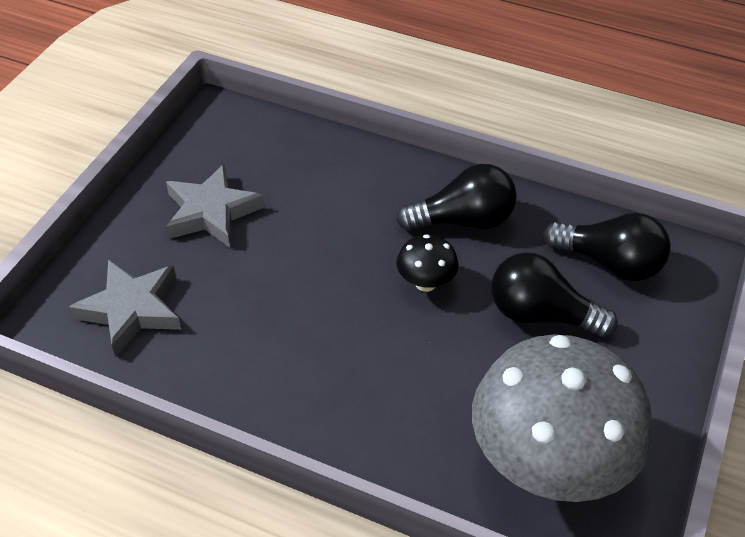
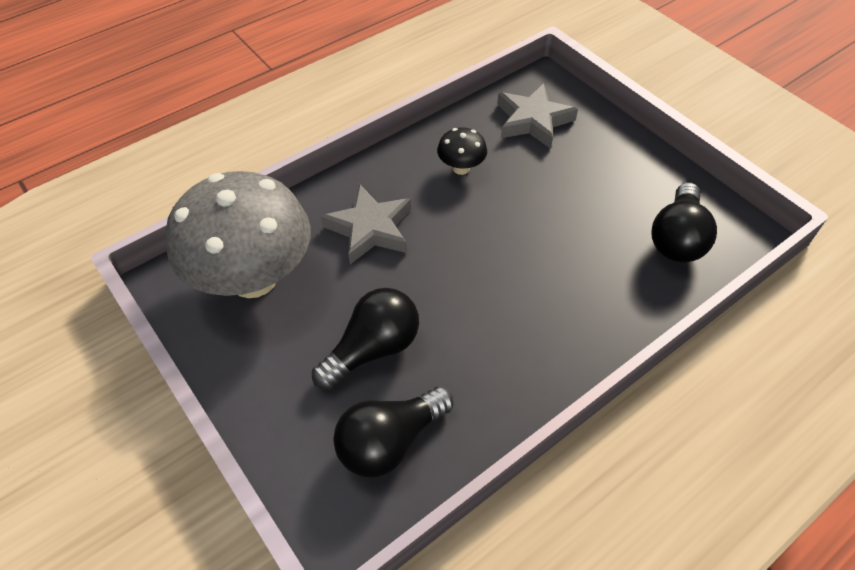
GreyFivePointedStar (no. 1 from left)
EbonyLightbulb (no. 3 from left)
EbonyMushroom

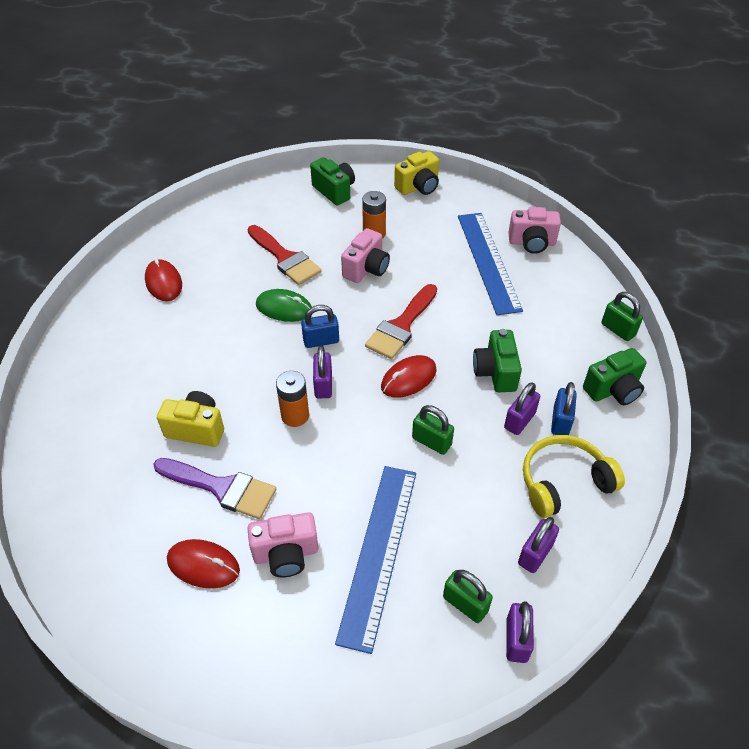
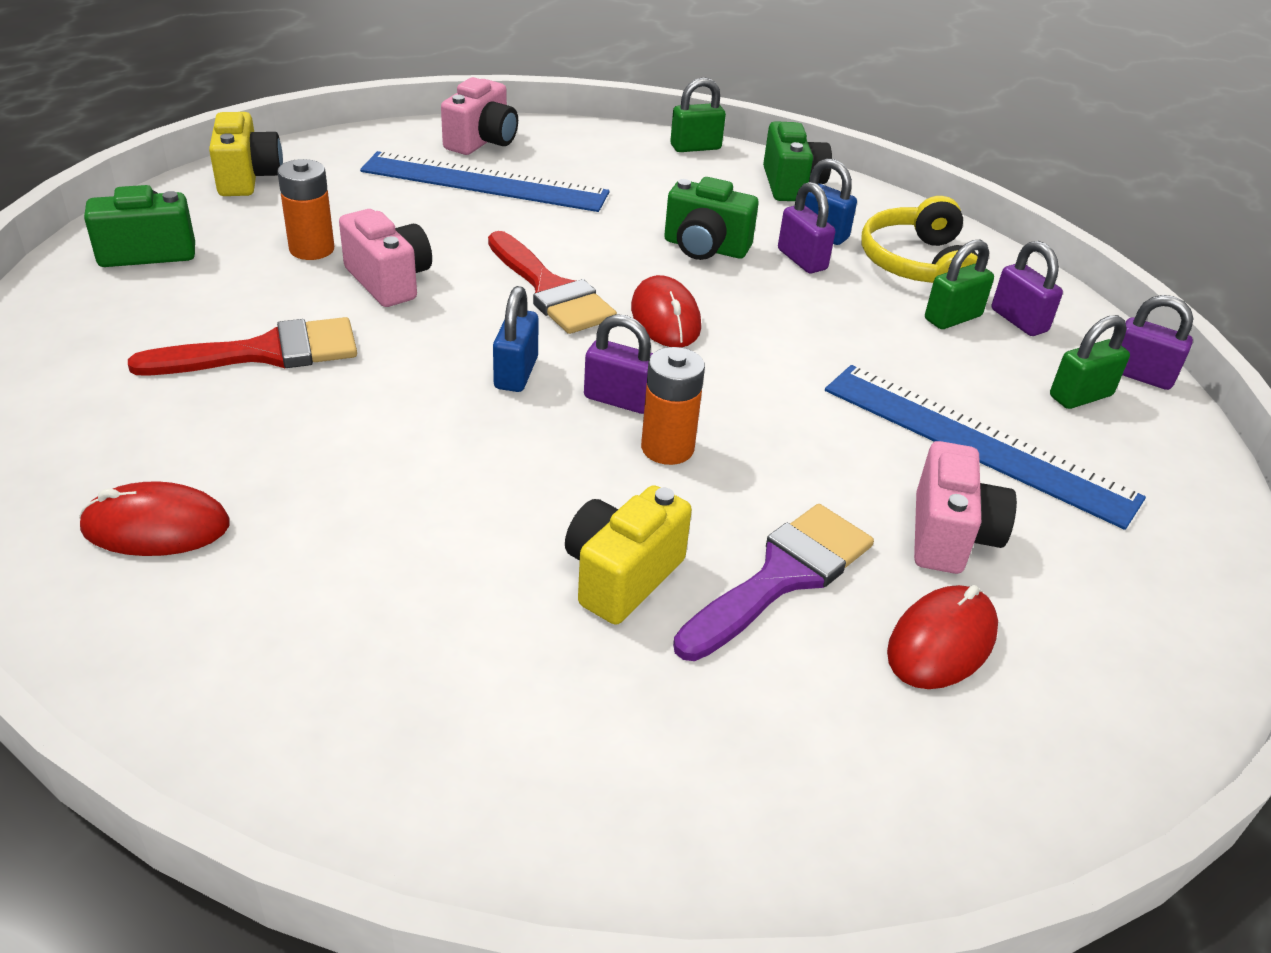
GreenPcMouse
GreenSmallLock (no. 2 from left)

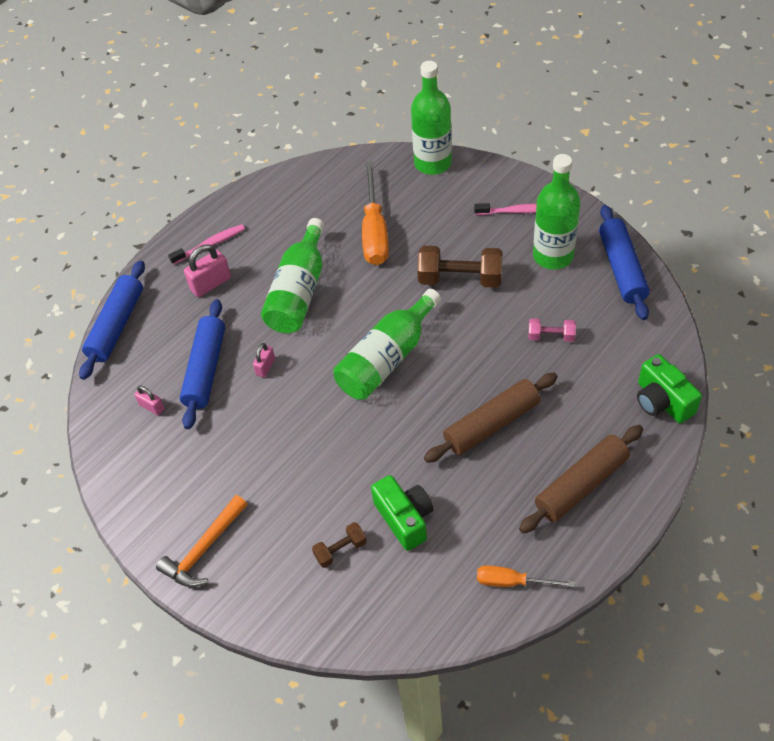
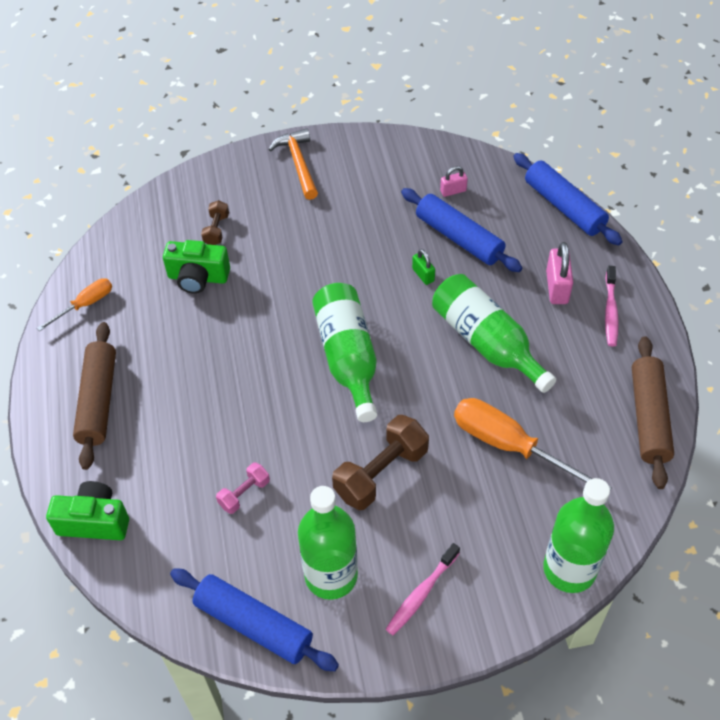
RussetPastryRoller (no. 2 from left)
GreenSmallLock

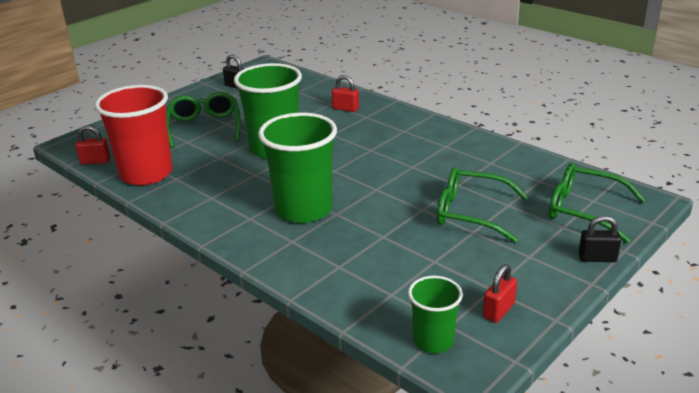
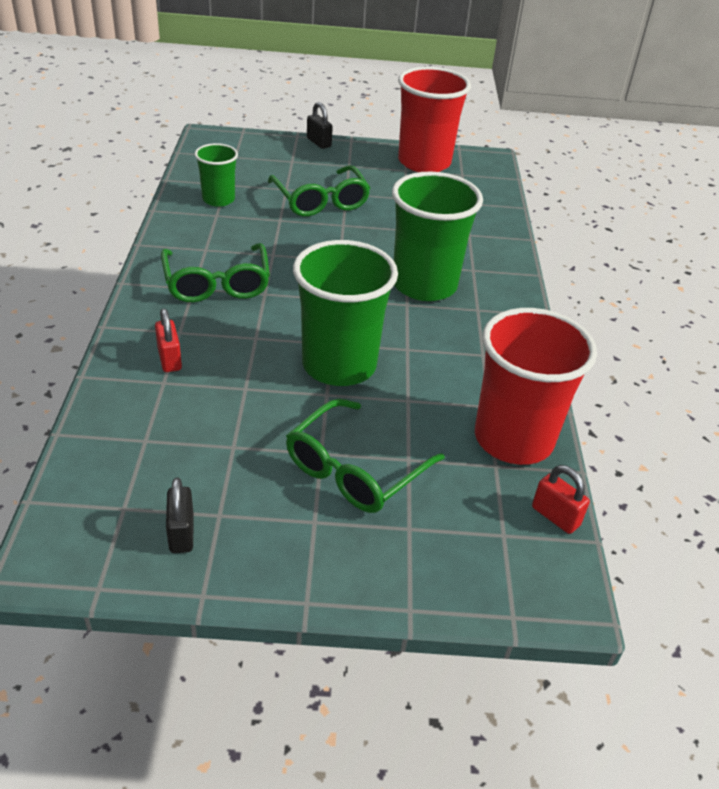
GreenCup (no. 1 from left)
GreenEyeglasses (no. 1 from left)
RedCup (no. 1 from left)

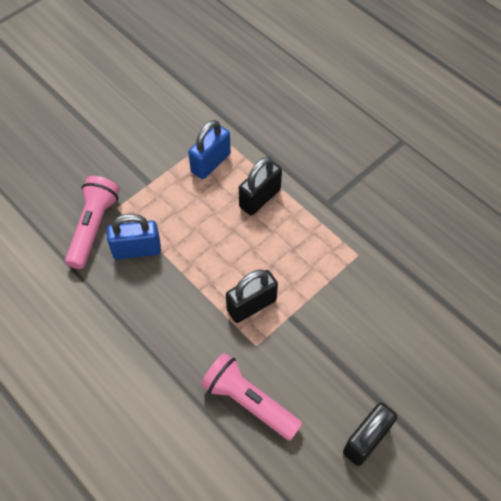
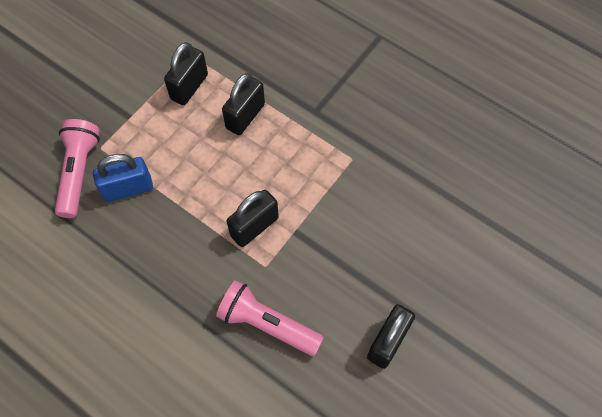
EbonySmallLock (no. 1 from left)

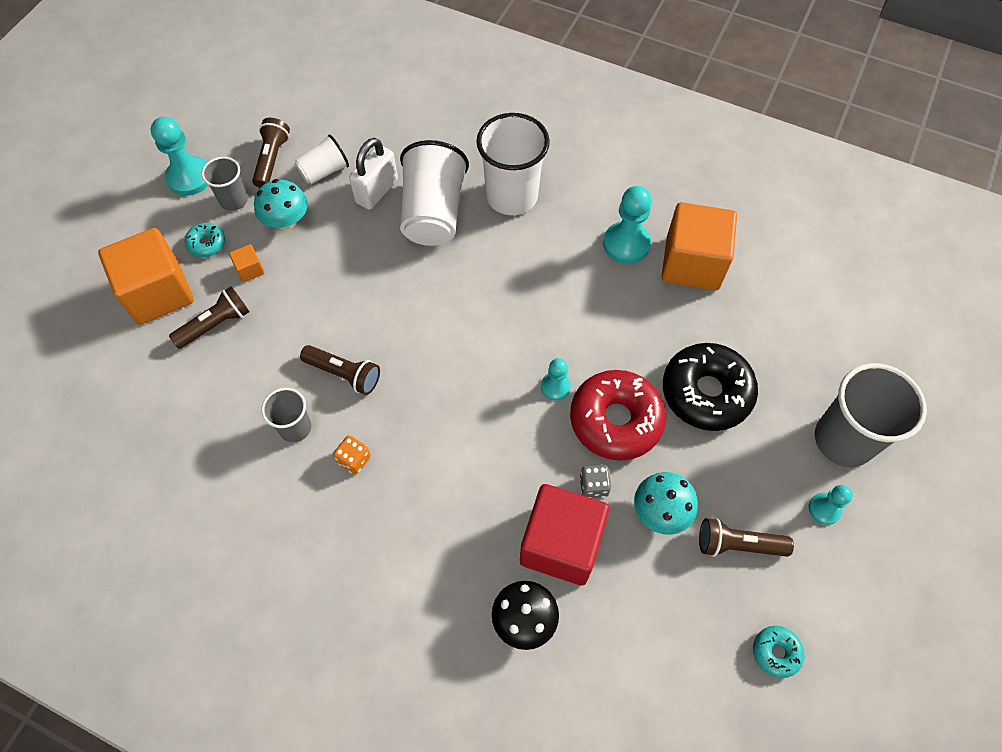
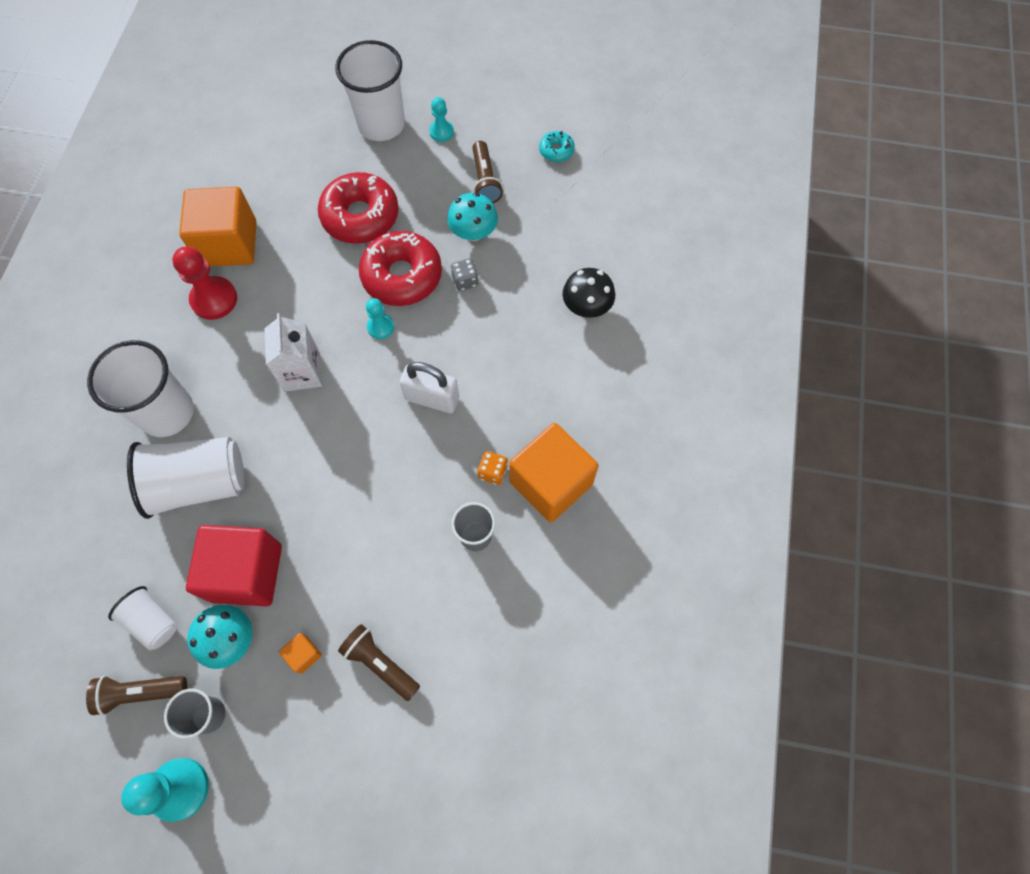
AquaGlazedDonut (no. 1 from left in the first image)
RussetFlashlight (no. 3 from left in the first image)
PureWhiteCarton
BrightOrangeCube (no. 3 from left)
PureWhiteSmallLock
RedCube
RedGamePawn
RedGlazedDonut (no. 1 from left)
PureWhiteCup (no. 4 from left)

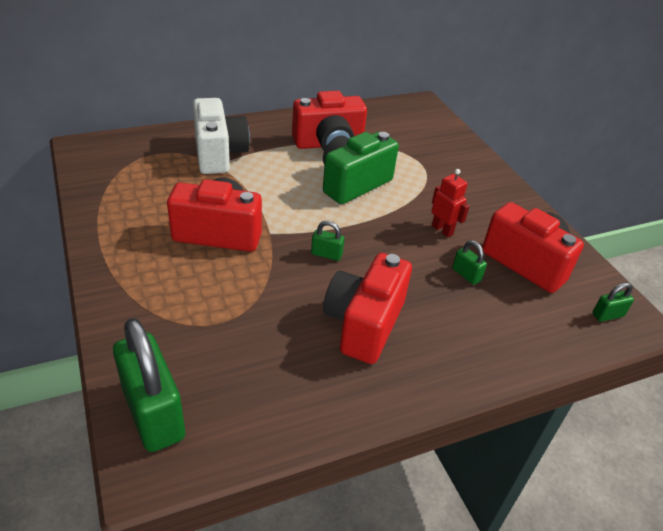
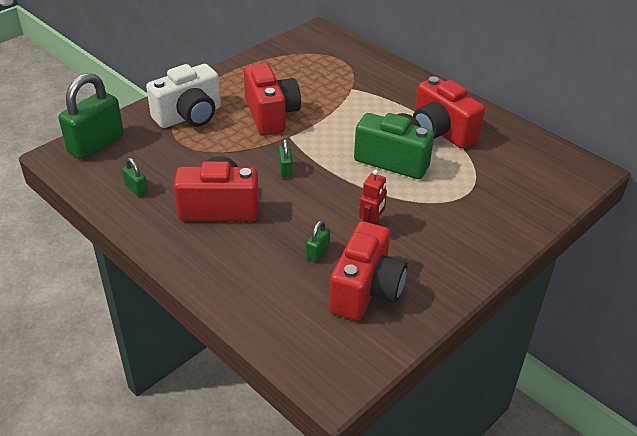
PureWhitePhotoCamera
GreenSmallLock (no. 2 from left)

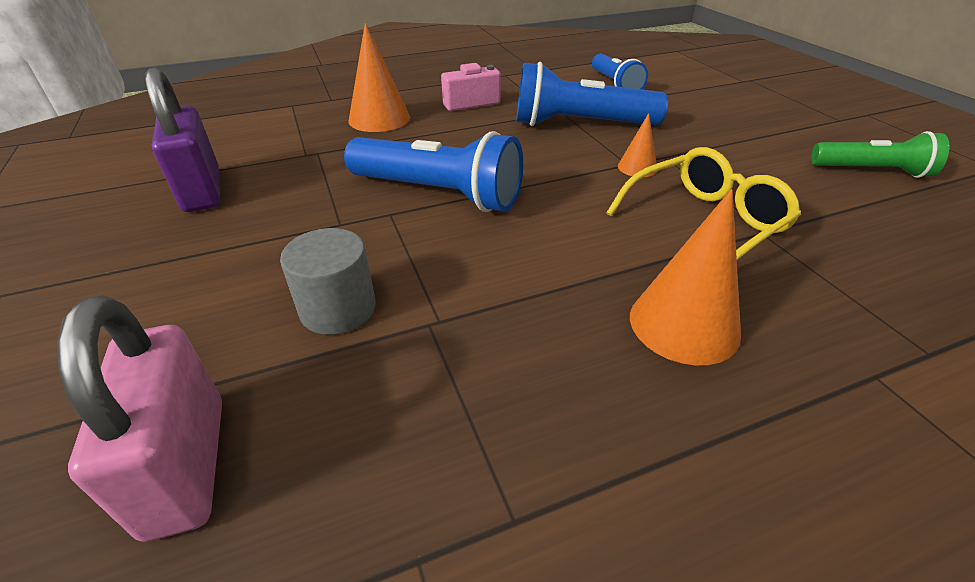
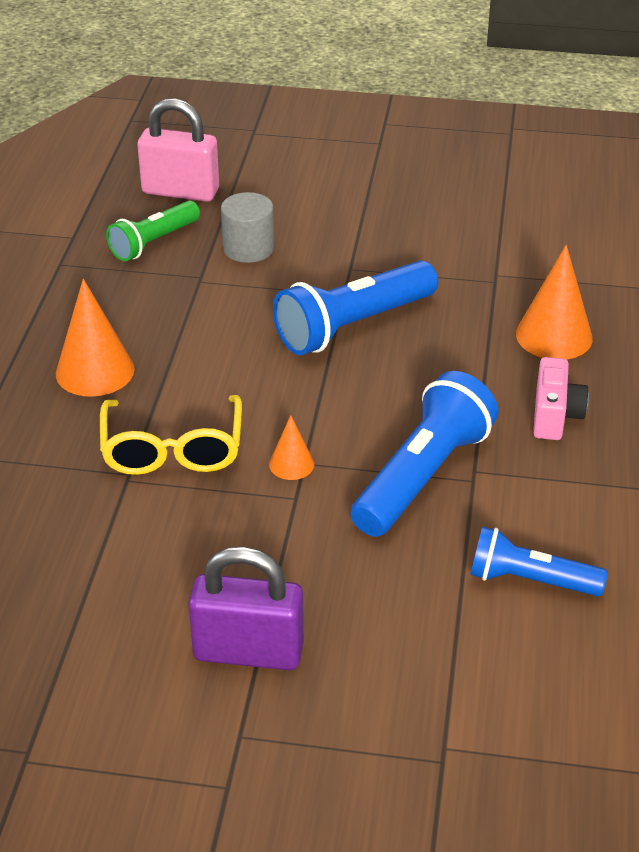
RoyalPurpleSmallLock
GreenFlashlight

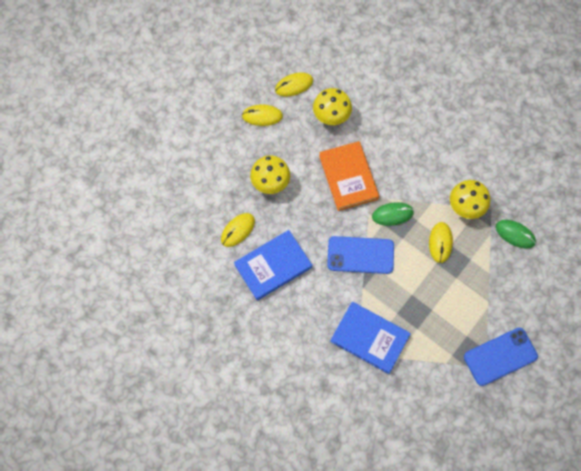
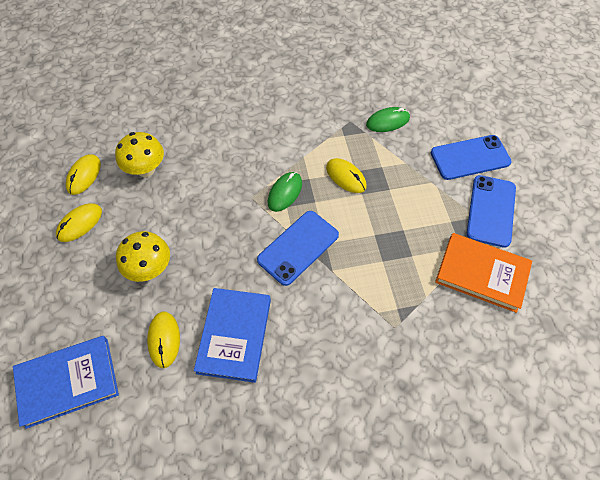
BrightYellowMushroom (no. 3 from left in the first image)
CobaltMobilePhone (no. 2 from left)
BrightOrangeHardback
CobaltHardback (no. 1 from left)

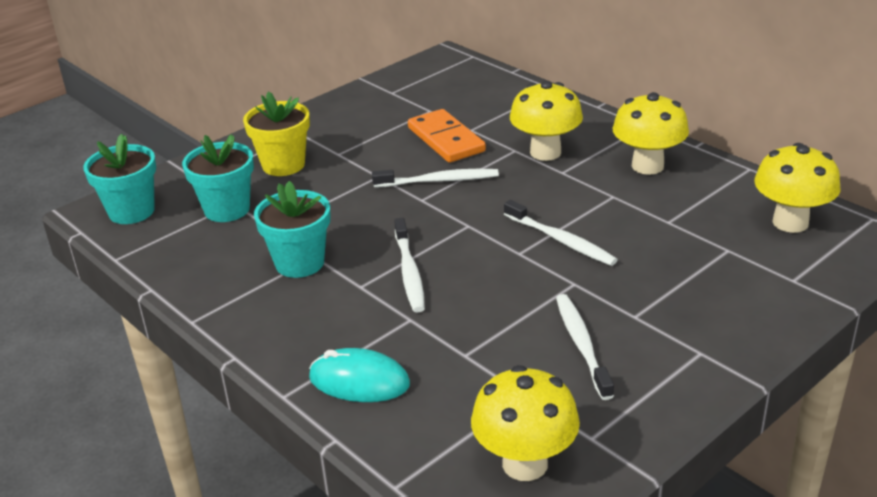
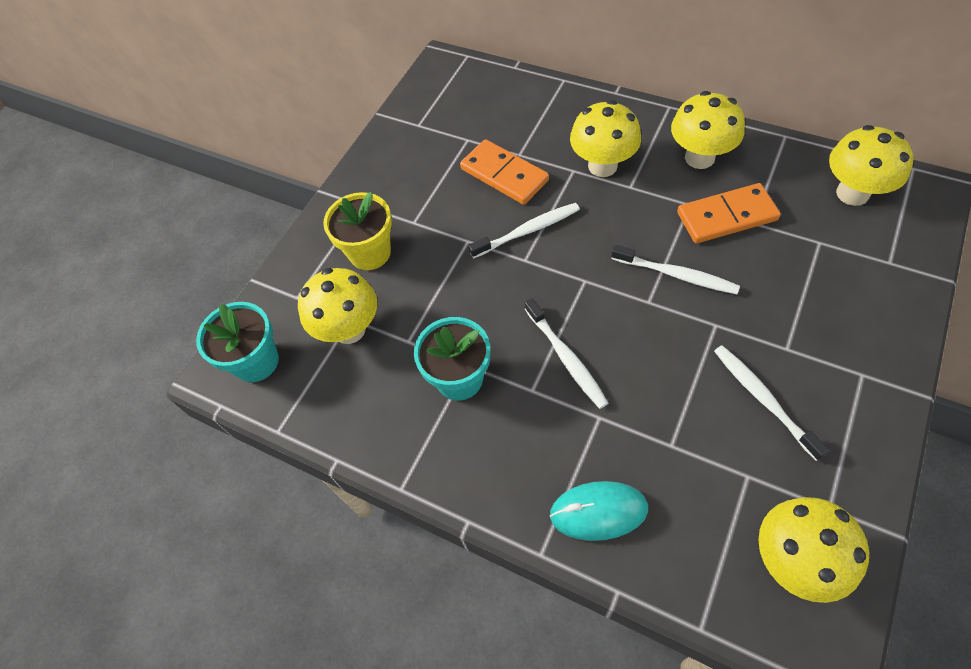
BrightOrangeDominoPiece (no. 2 from left)
BrightYellowMushroom (no. 1 from left)

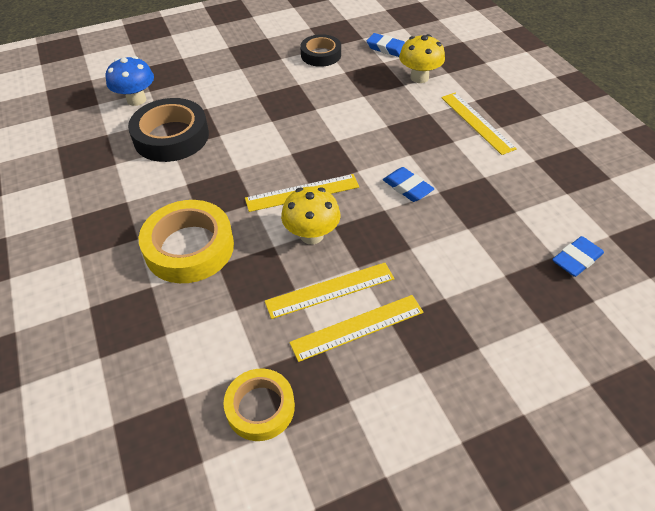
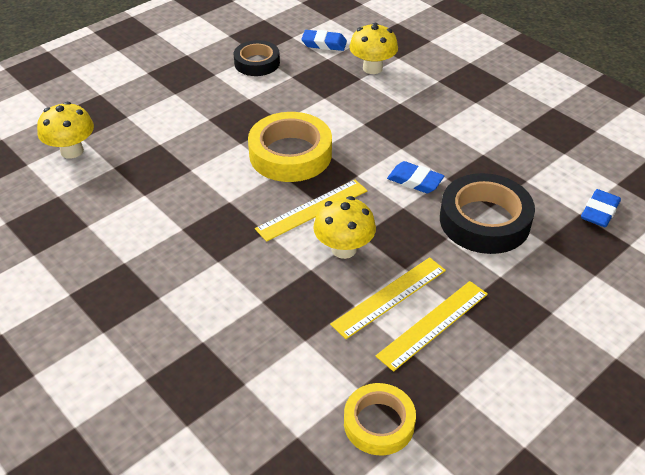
BrightYellowRuler (no. 4 from left in the first image)
EbonyStickyTape (no. 2 from left)
BrightYellowStickyTape (no. 1 from left)
BrightYellowMushroom (no. 1 from left)

